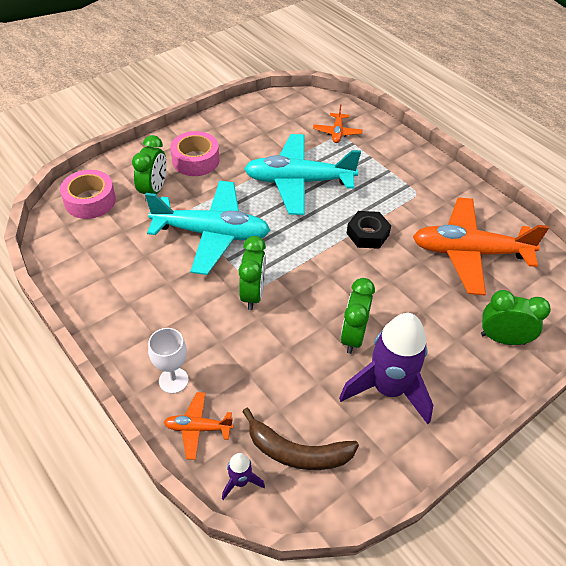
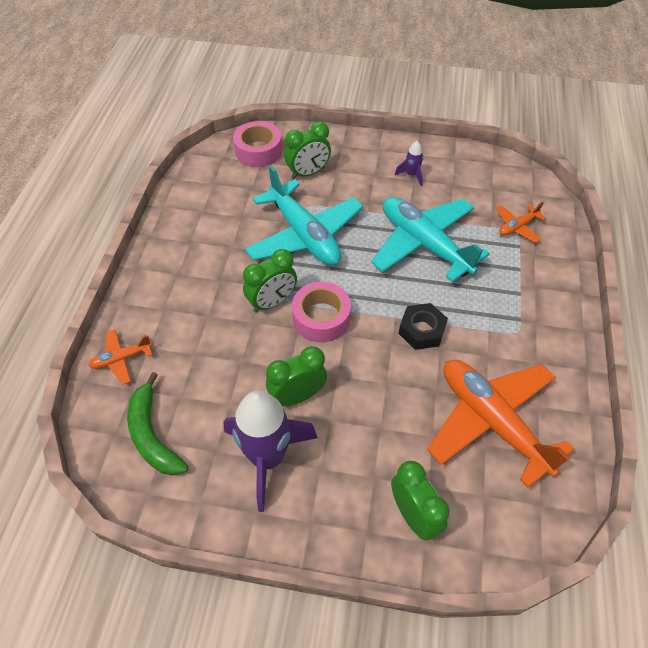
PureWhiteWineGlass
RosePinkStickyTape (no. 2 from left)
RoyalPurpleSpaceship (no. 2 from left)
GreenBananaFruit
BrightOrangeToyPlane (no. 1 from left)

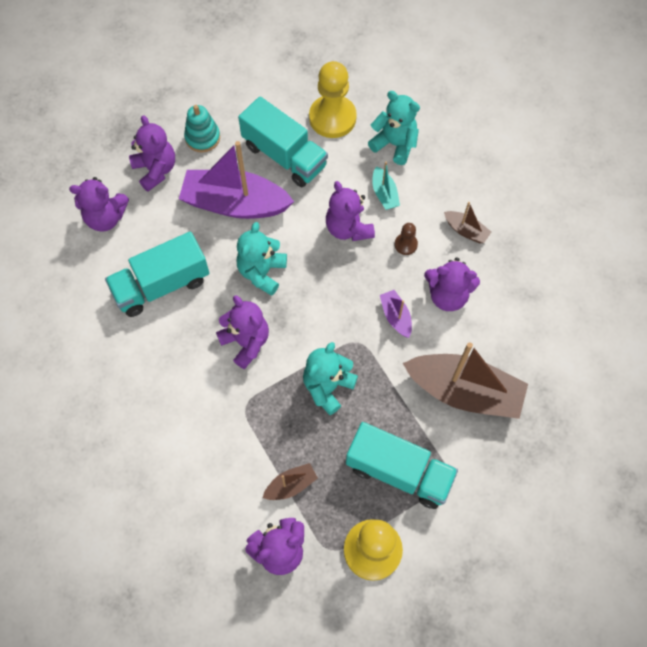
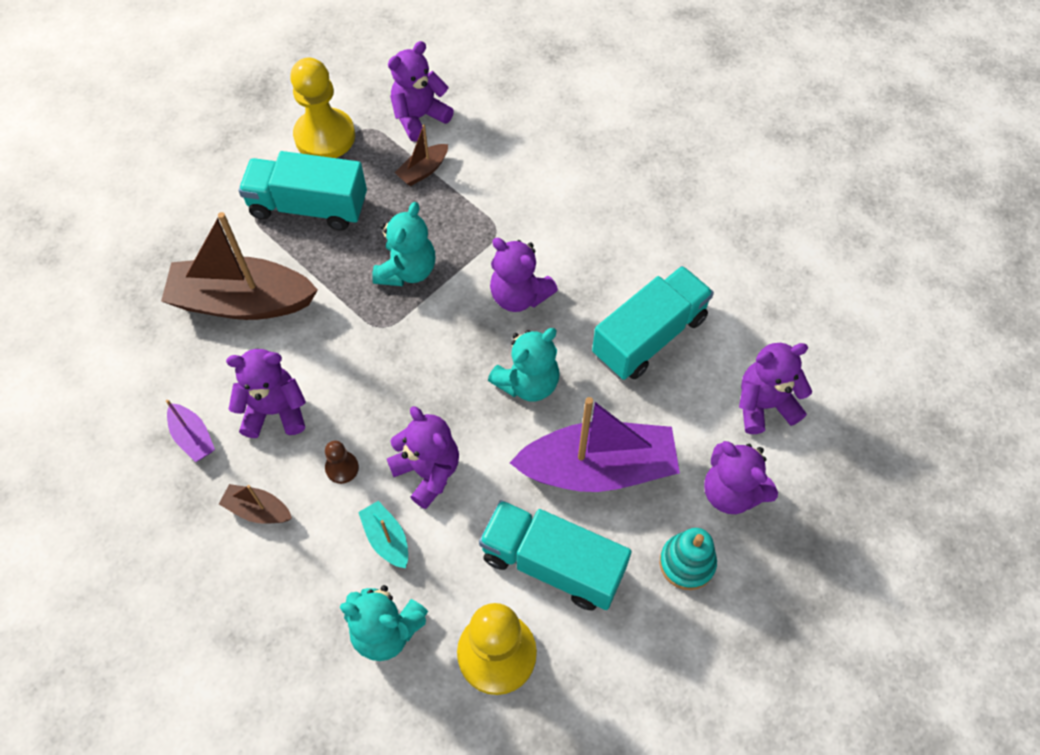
RoyalPurpleToyBoat (no. 1 from left)
AquaTeddyBear (no. 3 from left)

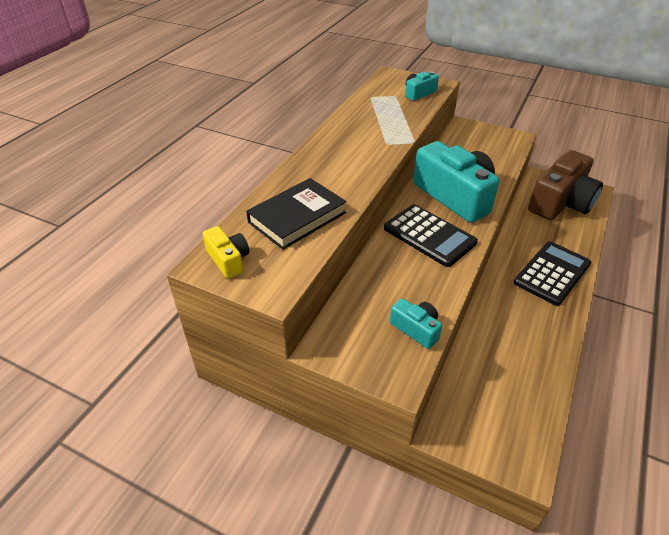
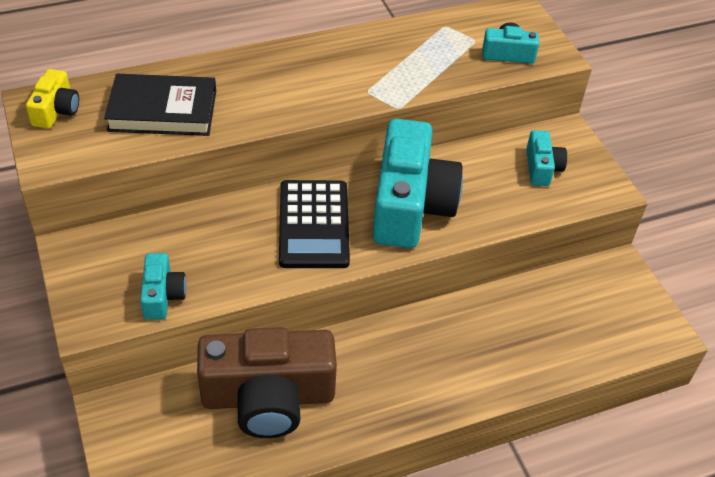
EbonyAddingMachine (no. 2 from left in the first image)
AquaPhotoCamera (no. 4 from left)
RussetPhotoCamera

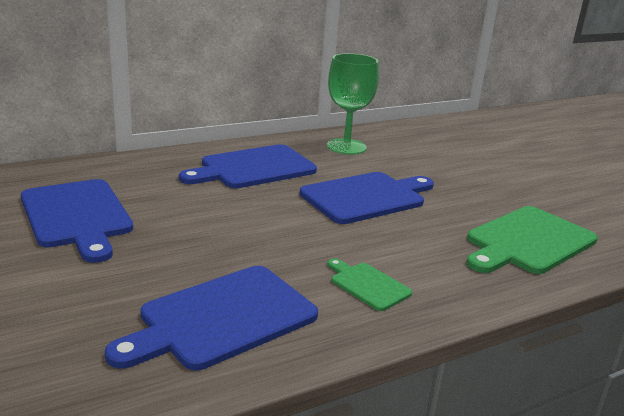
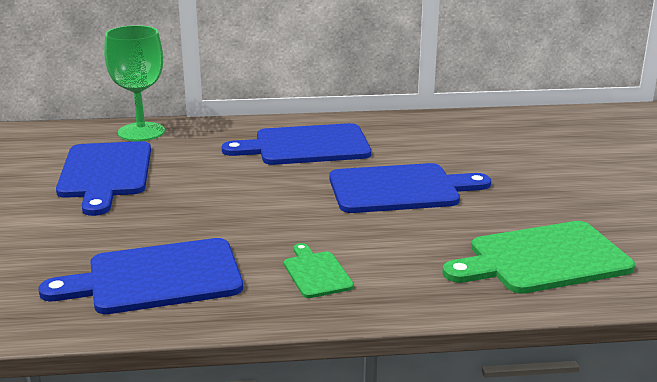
GreenWineGlass

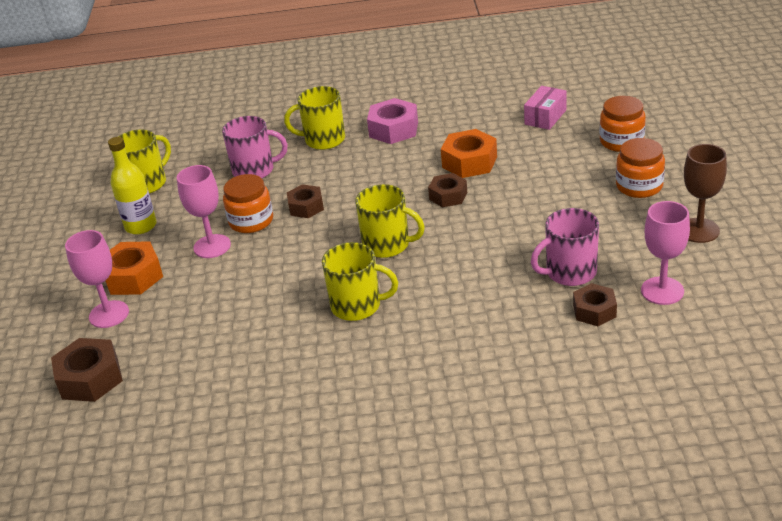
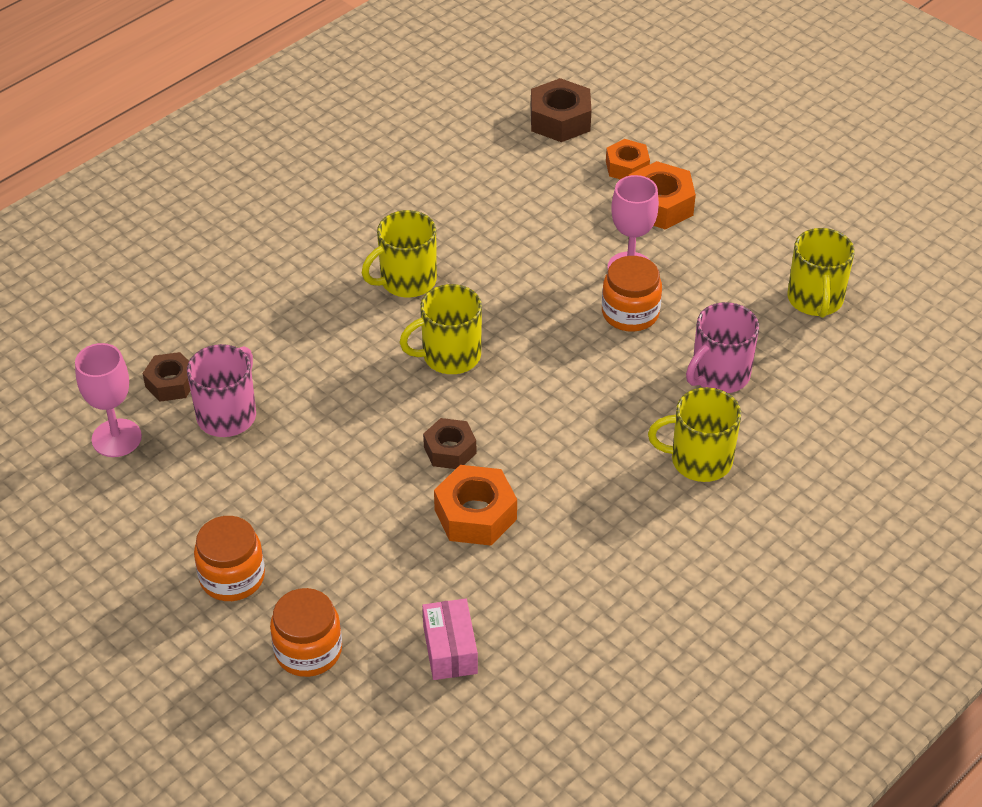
BrightYellowFlask
RussetHexagonNut (no. 2 from left in the first image)
RosePinkHexagonNut
RussetWineGlass
BrightOrangeHexagonNut (no. 2 from left)
BrightYellowCoffeeMug (no. 3 from left)

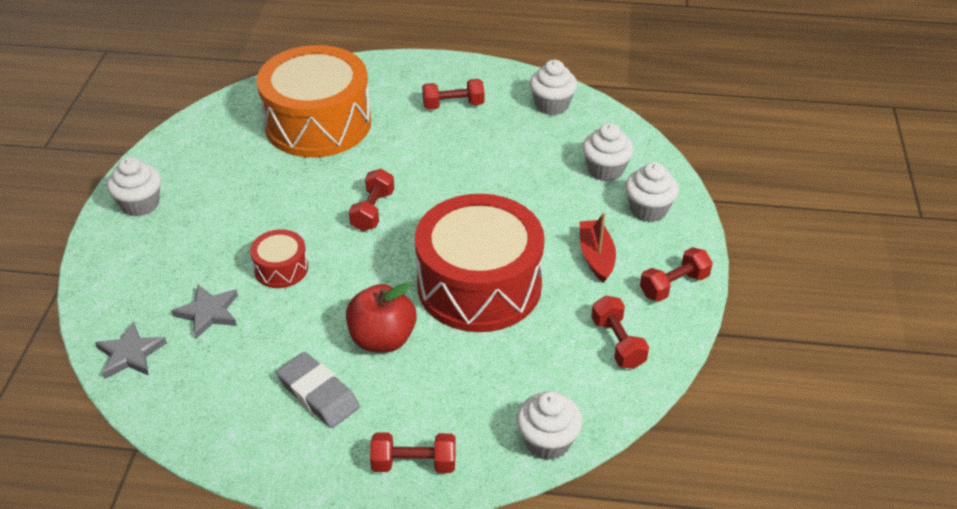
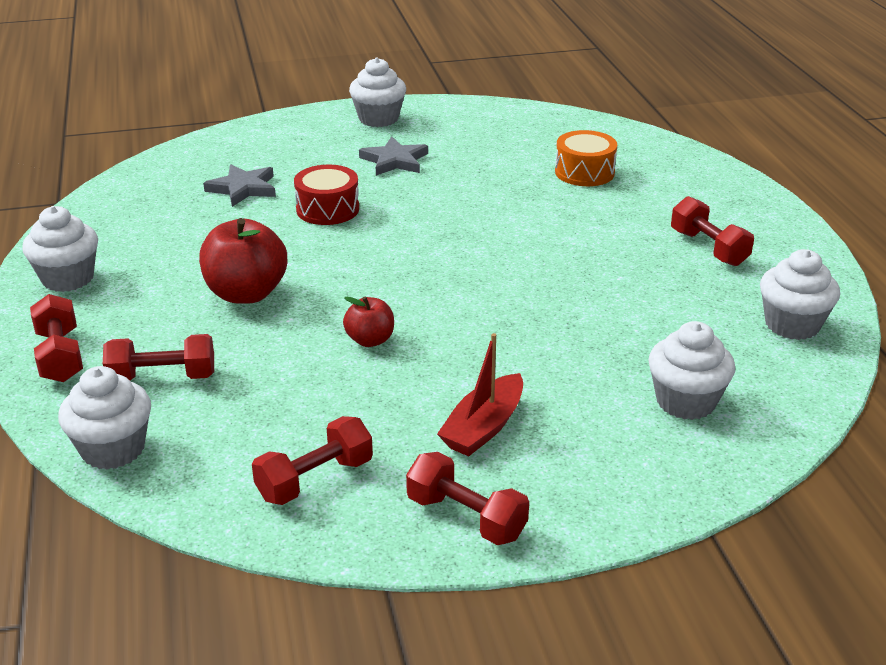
GreyGumEraser
GreyFivePointedStar (no. 2 from left)
RedFreeWeight (no. 2 from left)
PureWhiteMuffin (no. 1 from left)
RedToyApple (no. 2 from left)
RedToyBoat
BrightOrangeSnareDrum

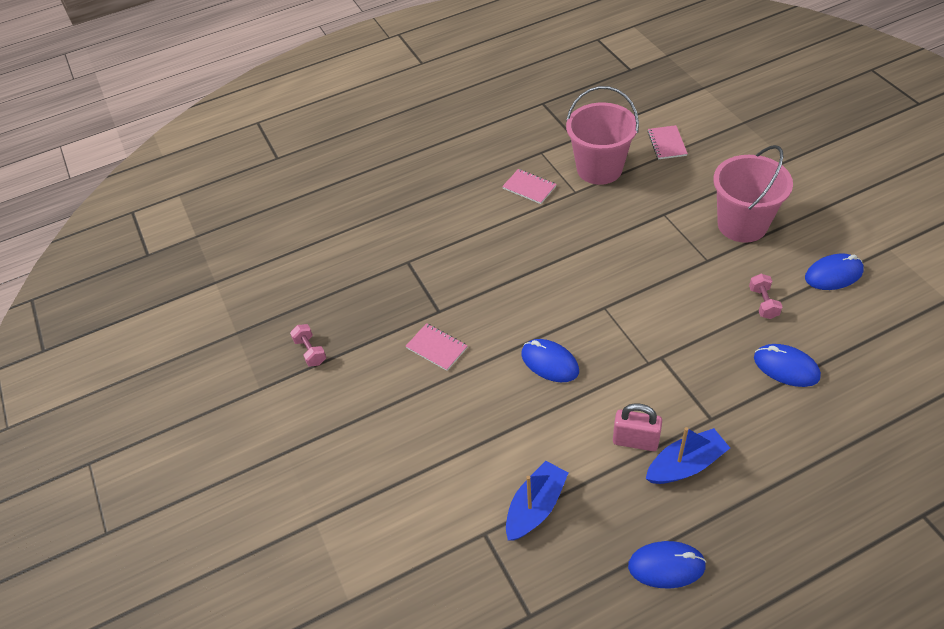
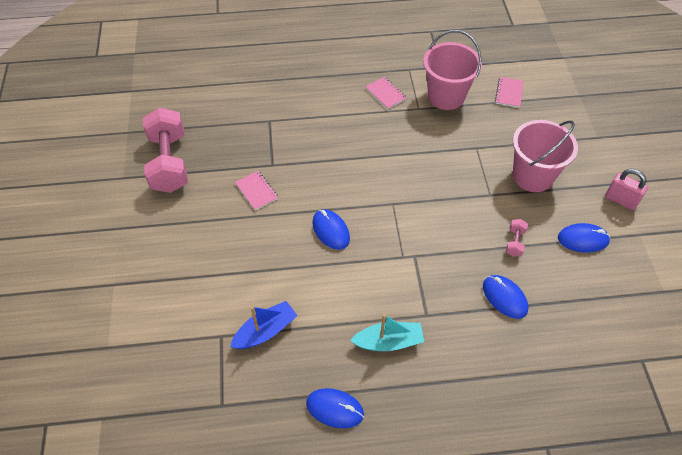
RosePinkSmallLock
AquaToyBoat
RosePinkFreeWeight (no. 1 from left)

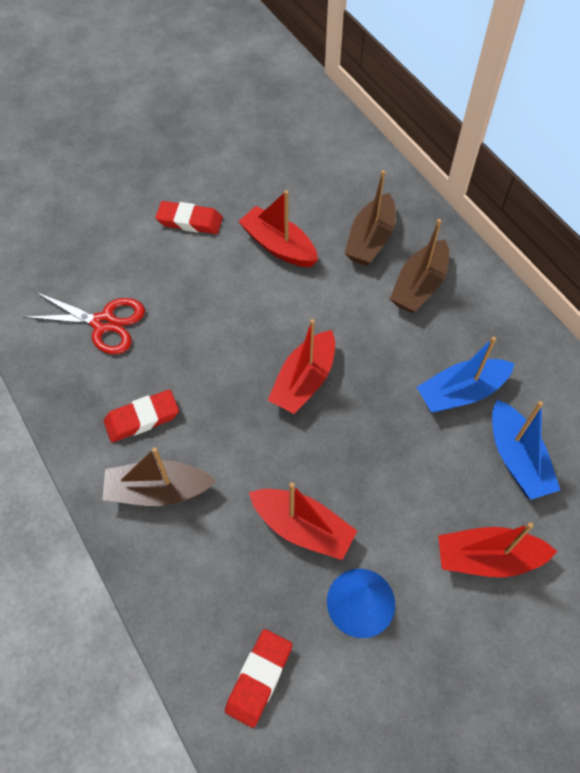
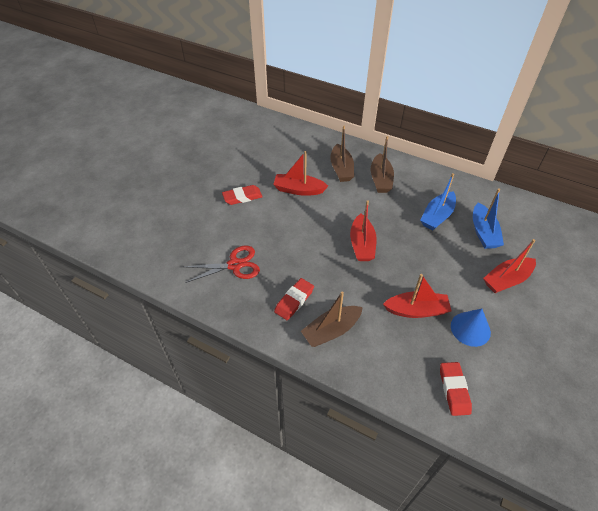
CobaltToyBoat (no. 2 from left)

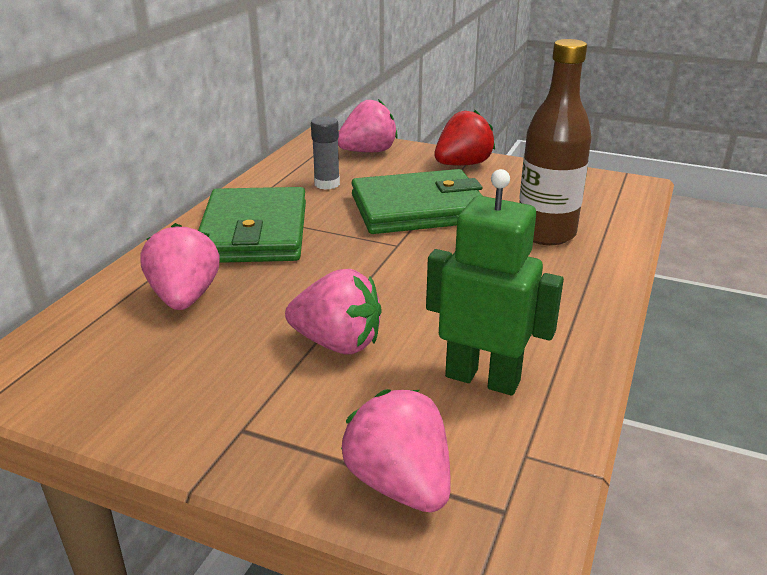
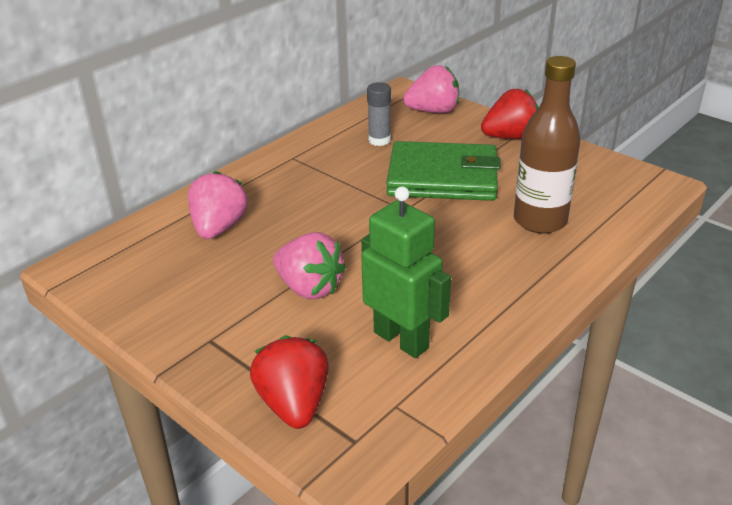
GreenWallet (no. 1 from left in the first image)
RedToyStrawberry (no. 1 from left)

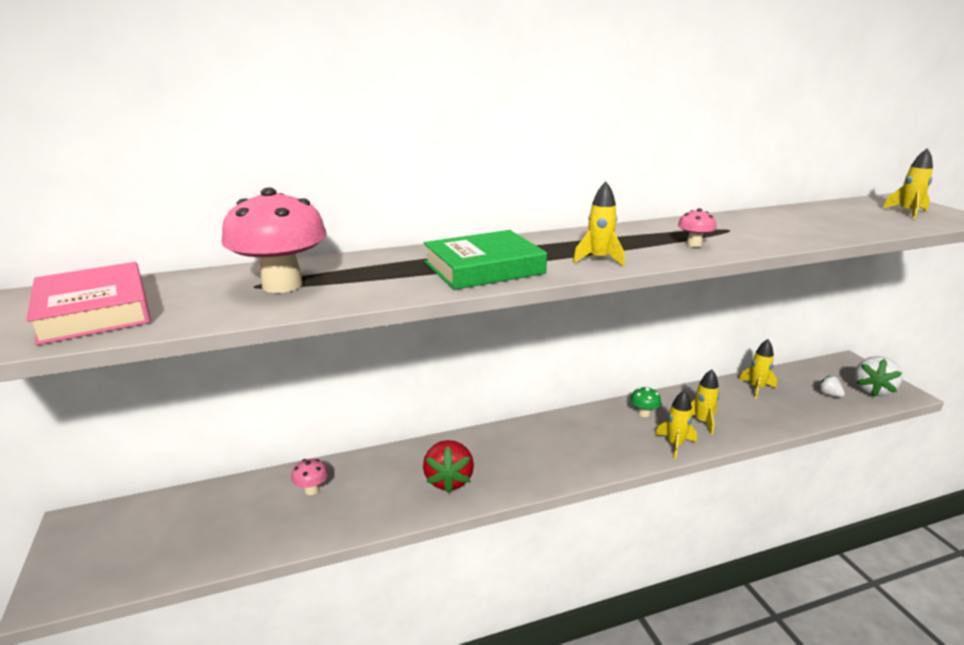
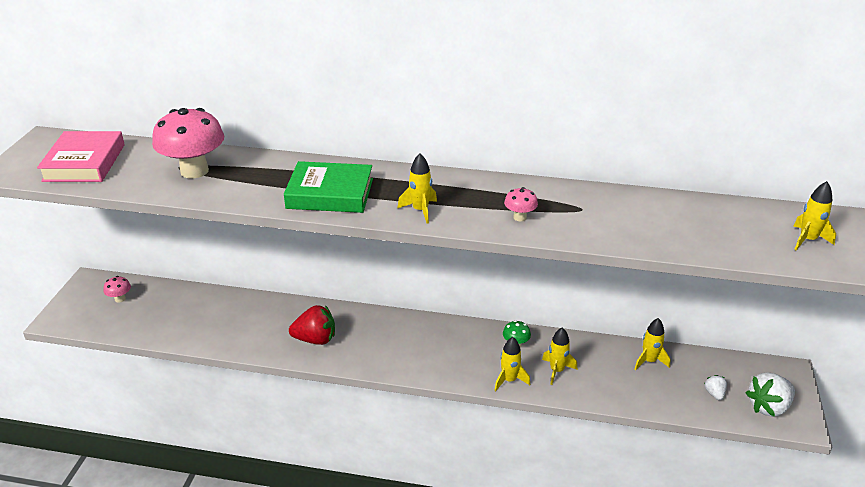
RosePinkMushroom (no. 1 from left)
RedToyStrawberry

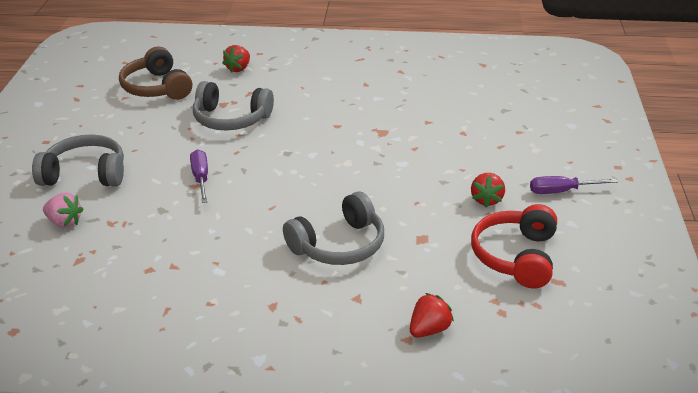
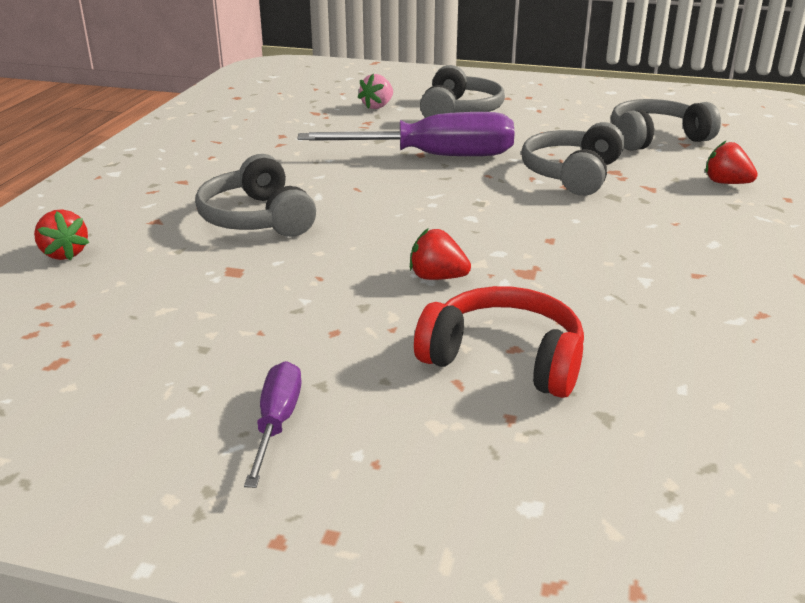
RedToyStrawberry (no. 2 from left)
RedOverEarHeadphones
GreyOverEarHeadphones (no. 4 from left)
RoyalPurpleFlatScrewdriver (no. 2 from left)

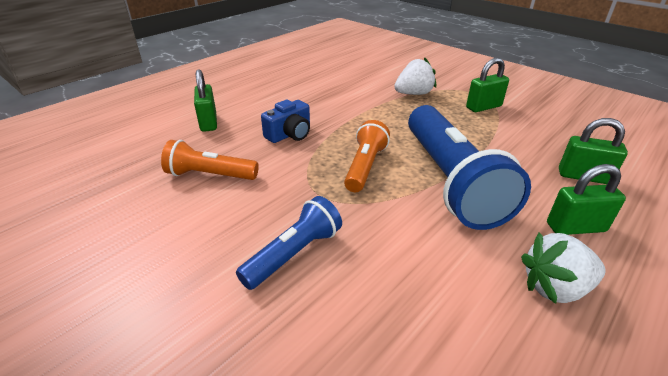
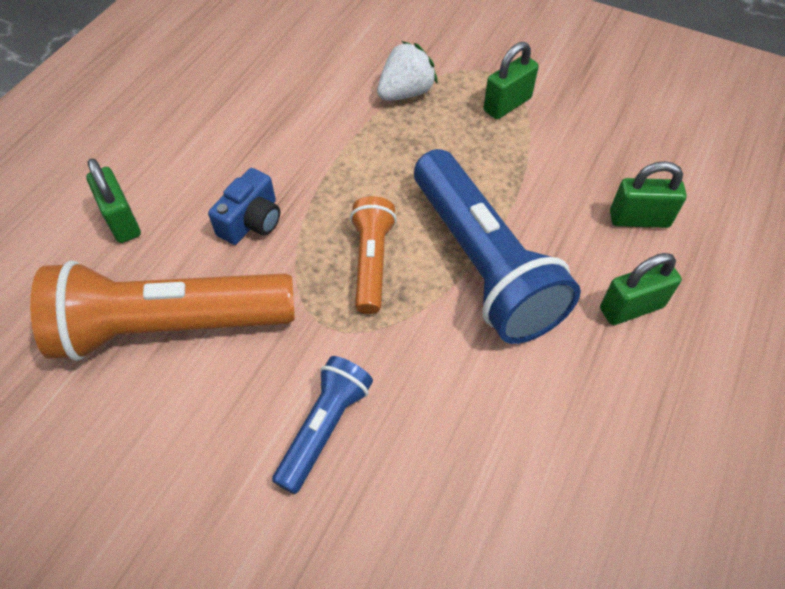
PureWhiteToyStrawberry (no. 2 from left in the first image)
BrightOrangeFlashlight (no. 1 from left)

